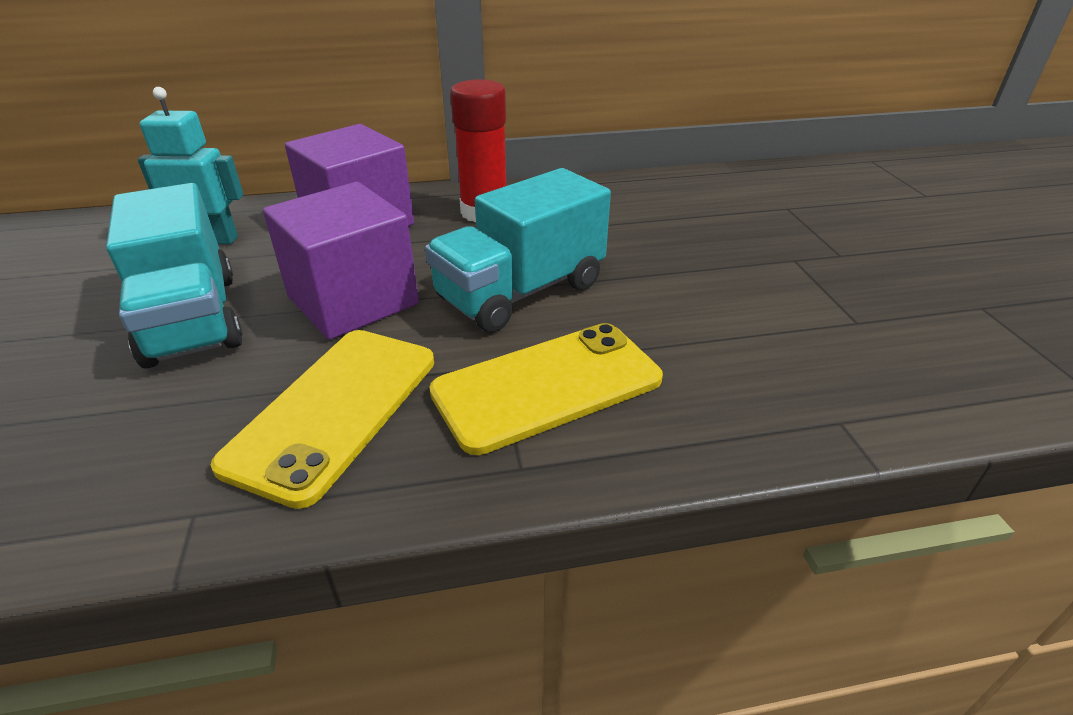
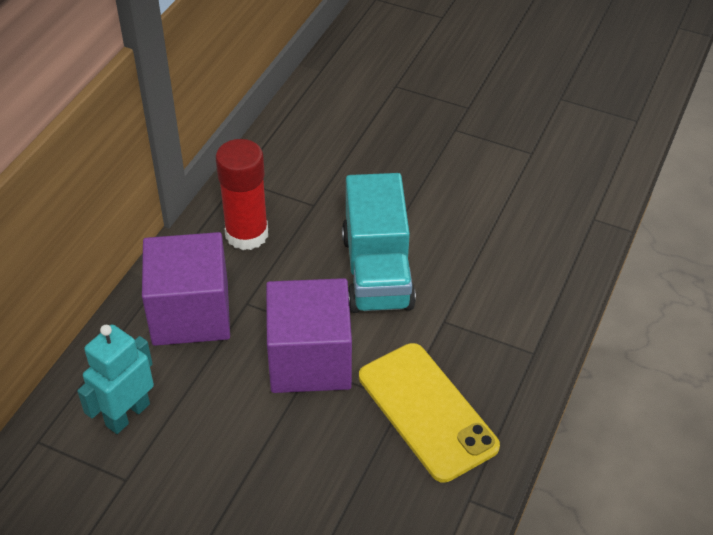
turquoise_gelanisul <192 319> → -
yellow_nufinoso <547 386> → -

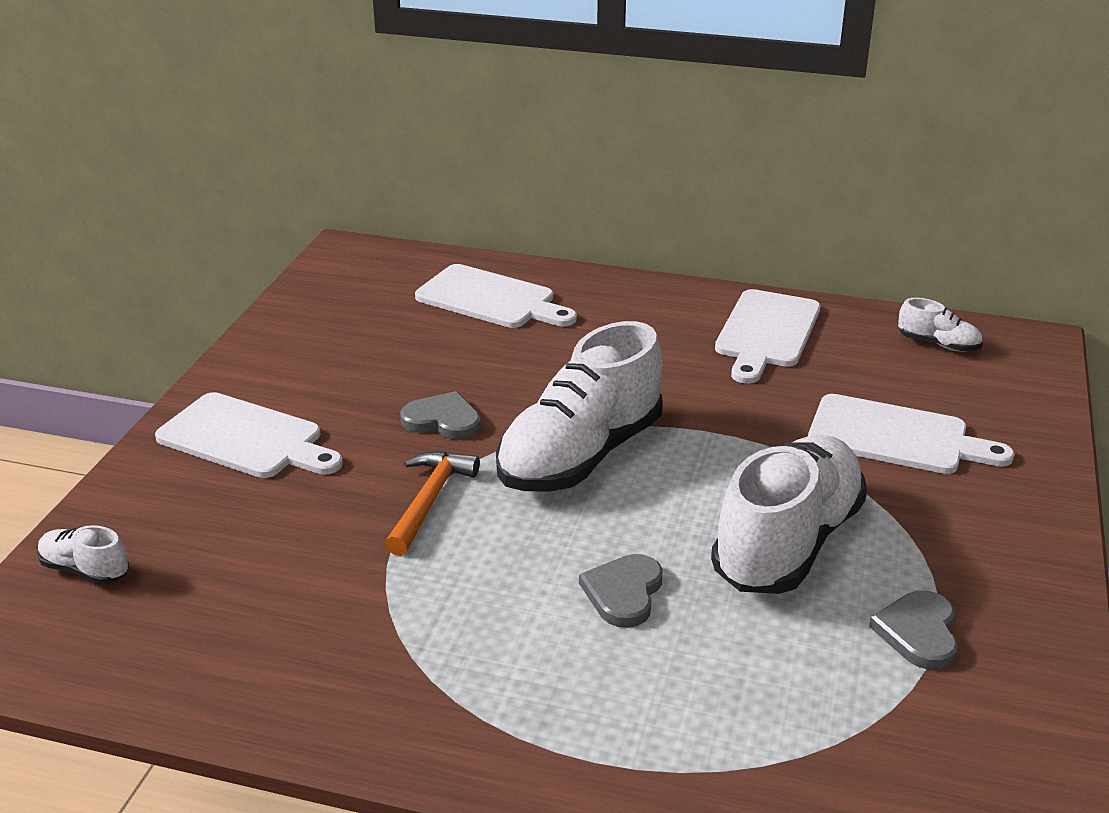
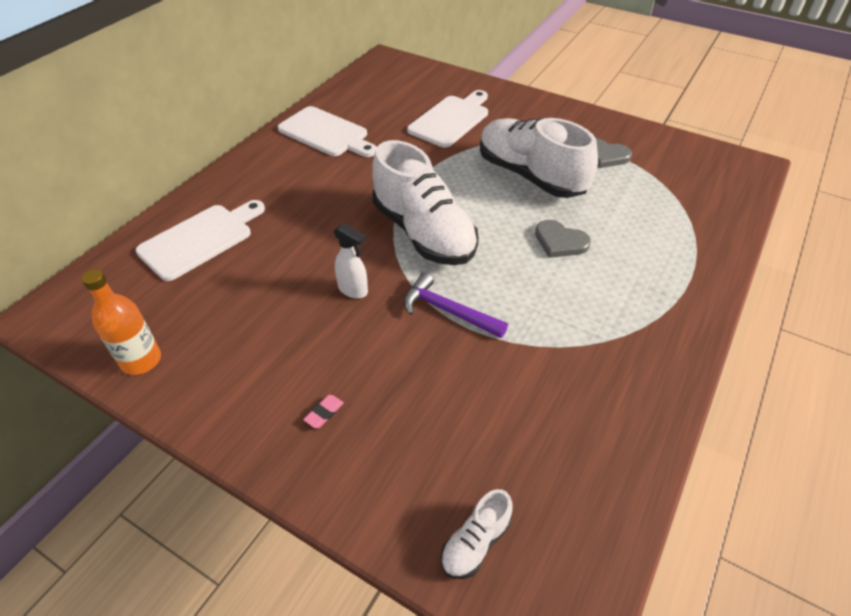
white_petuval <246 439> → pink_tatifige <324 413>
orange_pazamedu <429 501> → purple_pazamedu <448 311>
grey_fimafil <443 420> → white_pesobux <353 290>
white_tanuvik <938 344> → -
- → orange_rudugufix <141 360>

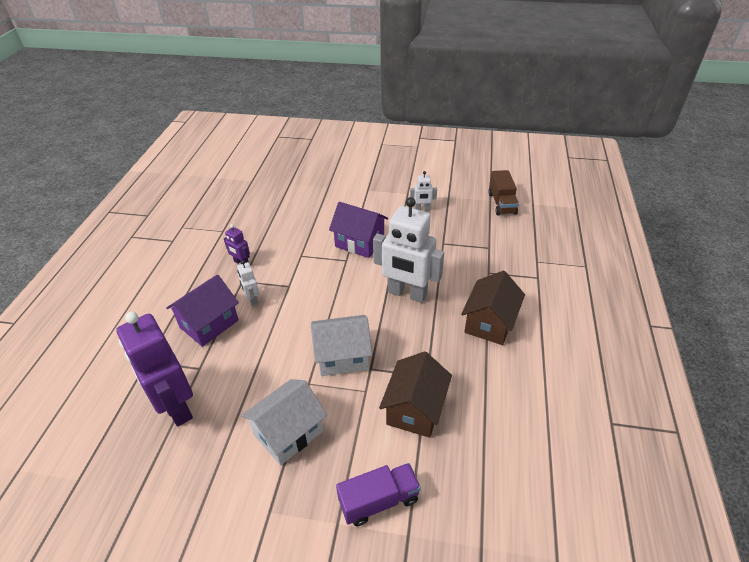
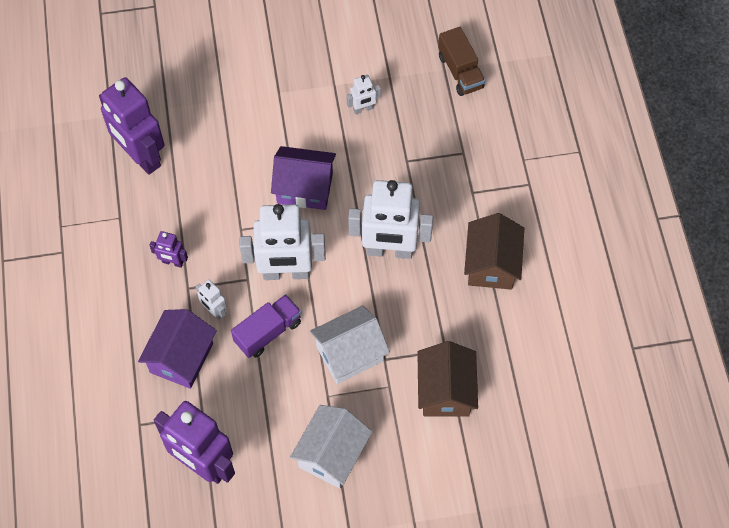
purple_gelanisul <379 501> → purple_gelanisul <268 332>, moved
- → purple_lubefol <141 157>
- → white_lubefol <286 273>

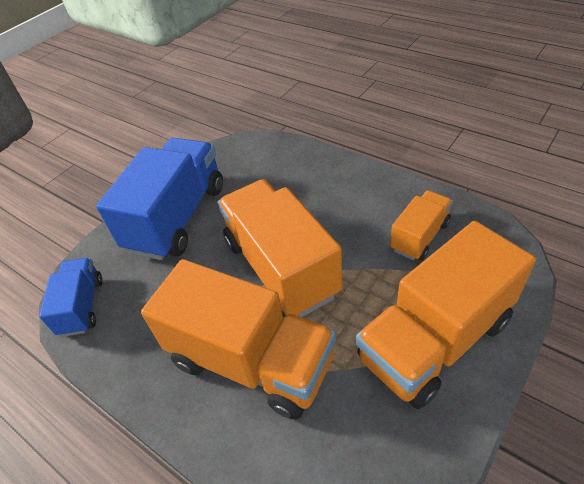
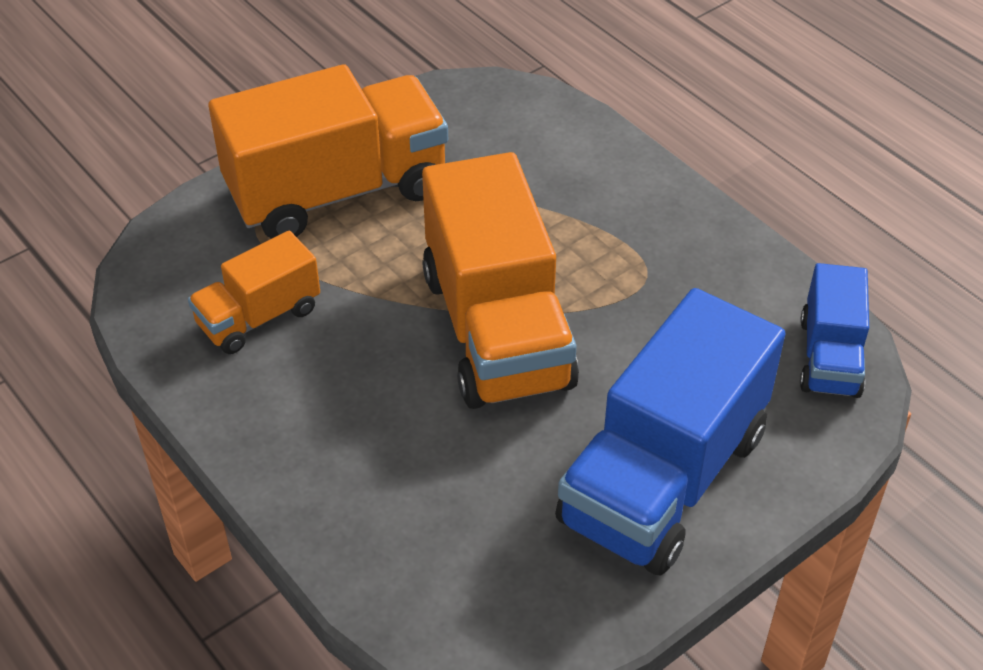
orange_gelanisul <251 361> → -

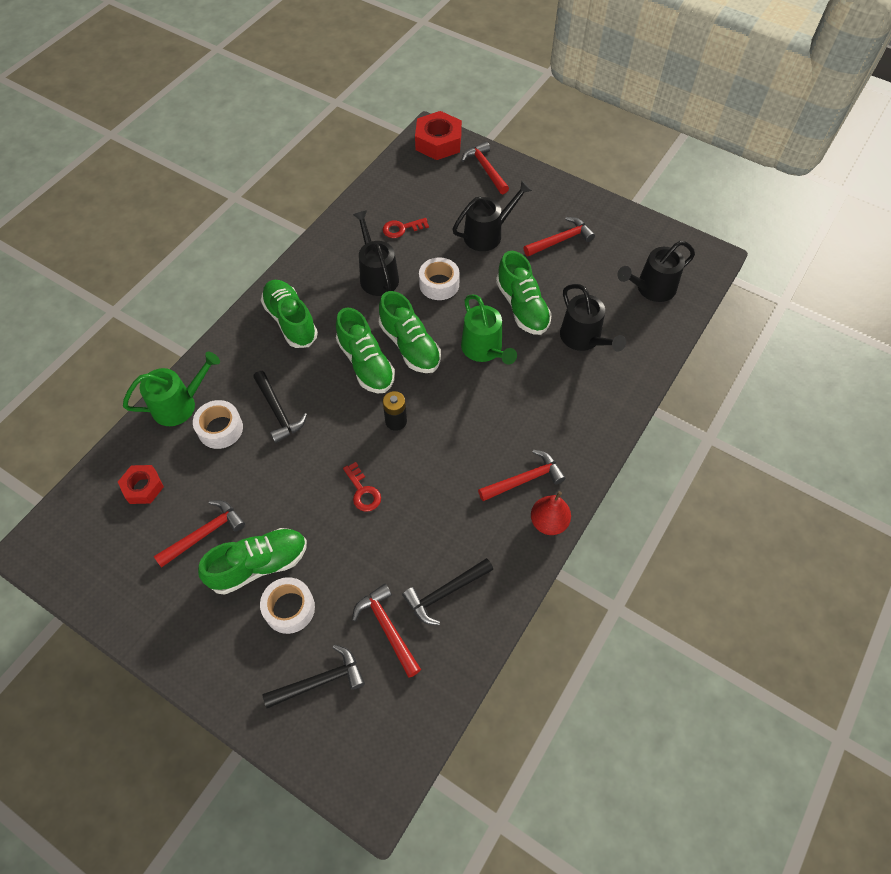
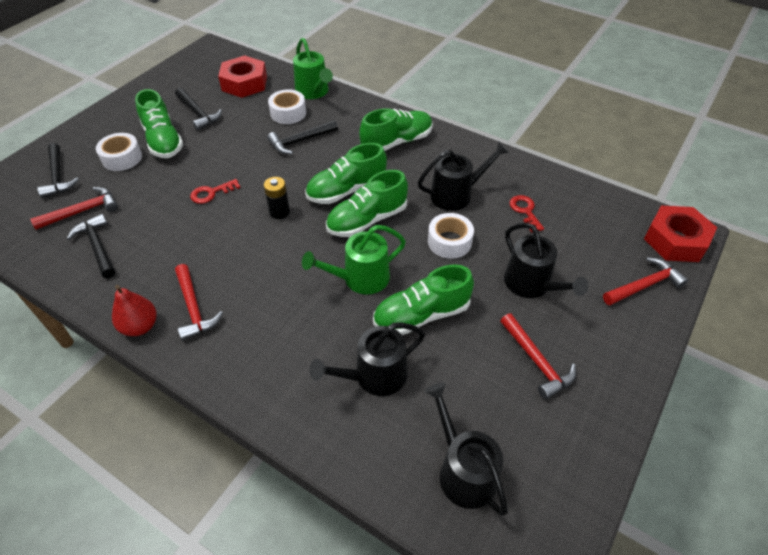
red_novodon <143 487> → red_novodon <244 83>, x1.62
red_pazamedu <205 533> → black_pazamedu <198 113>

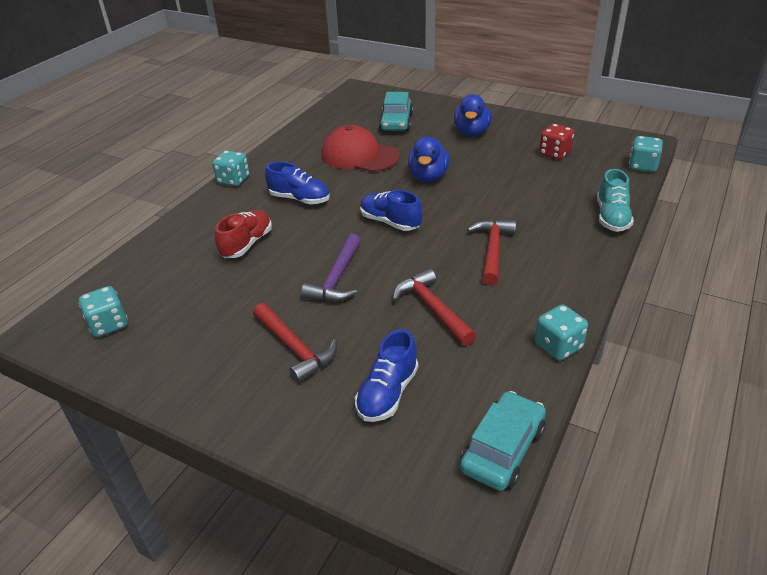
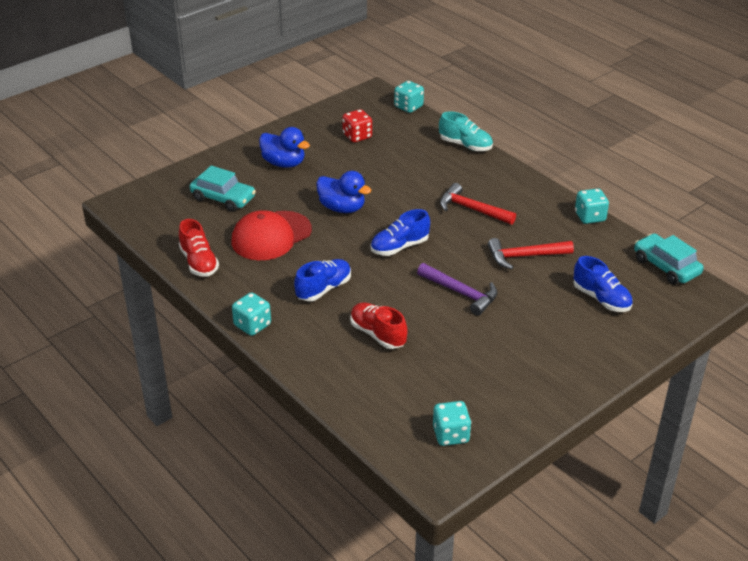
red_pazamedu <295 348> → -
- → red_tanuvik <199 262>

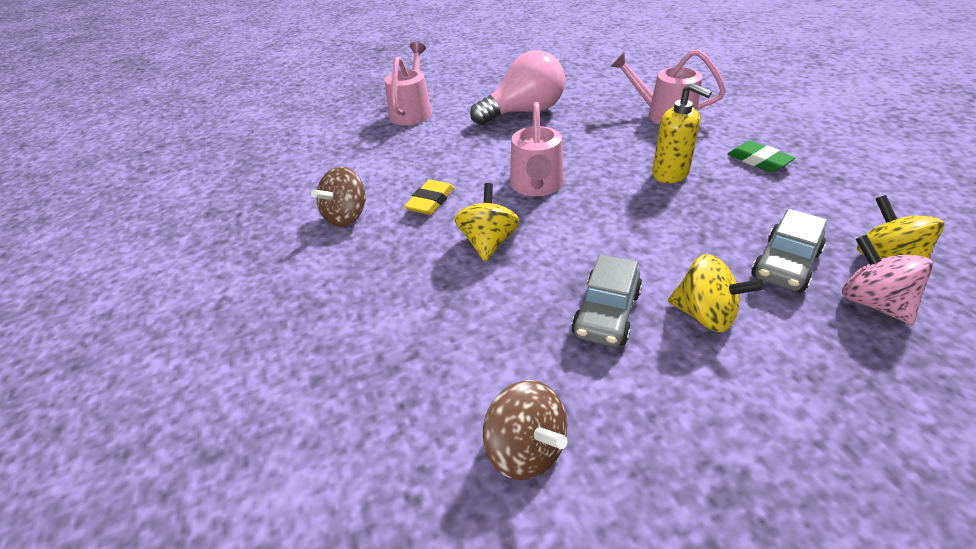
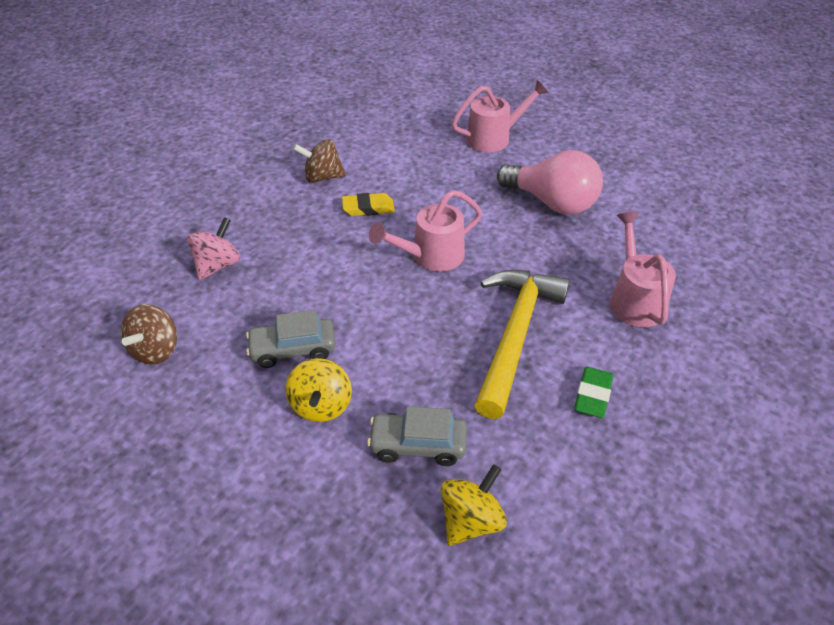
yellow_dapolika <488 243> → -
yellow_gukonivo <670 174> → yellow_pazamedu <515 335>
pink_dapolika <872 302> → pink_dapolika <218 265>, moved

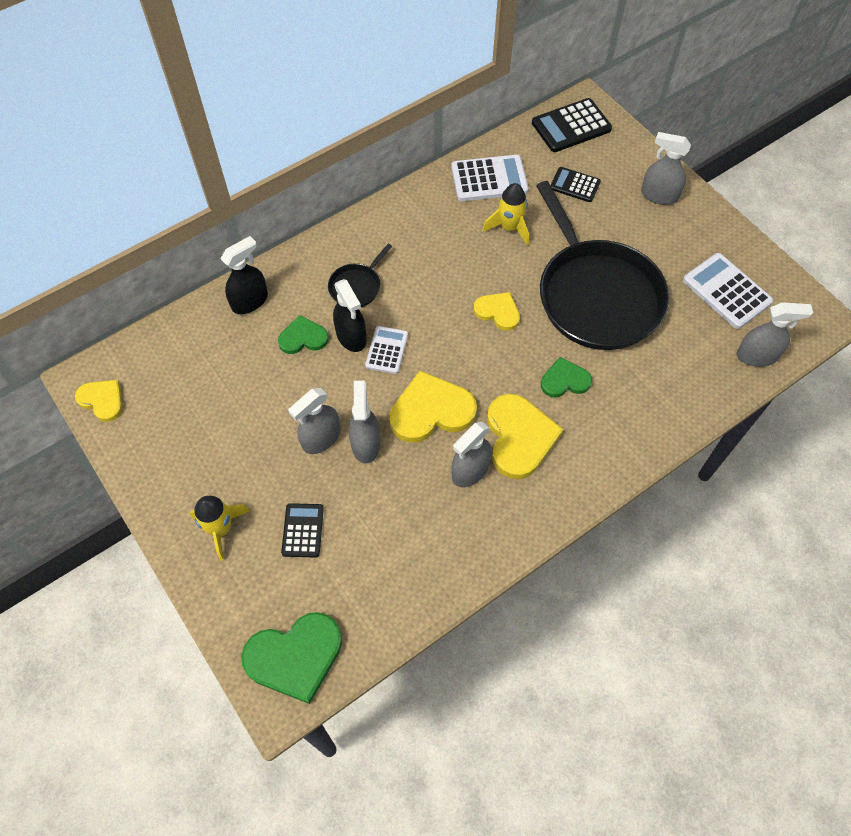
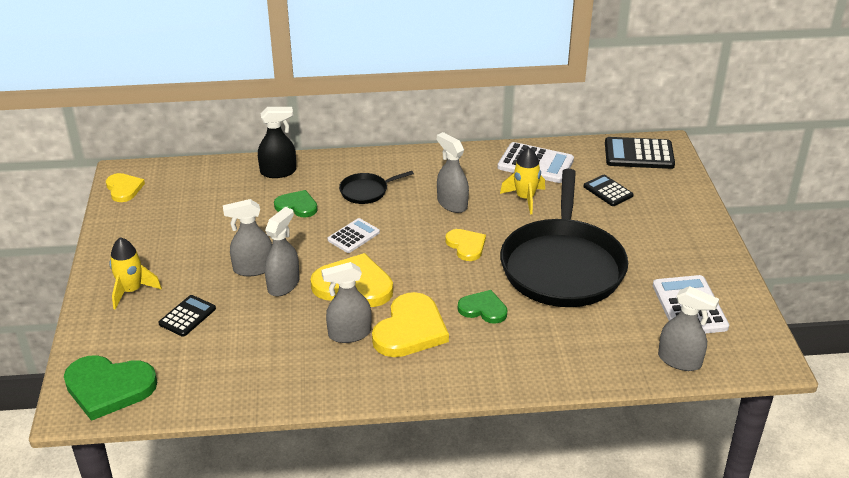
black_pesobux <351 336> → -
grey_pesobux <659 195> → grey_pesobux <452 204>, moved

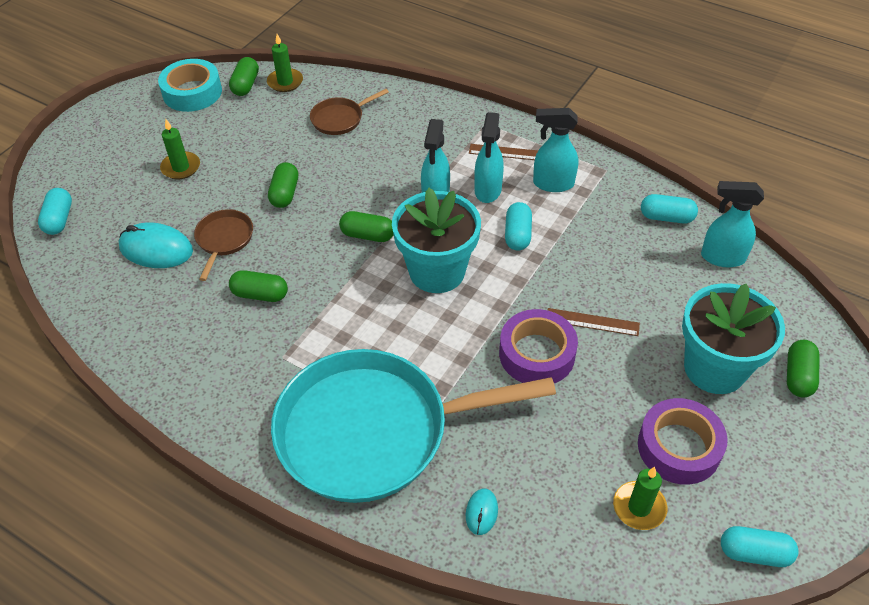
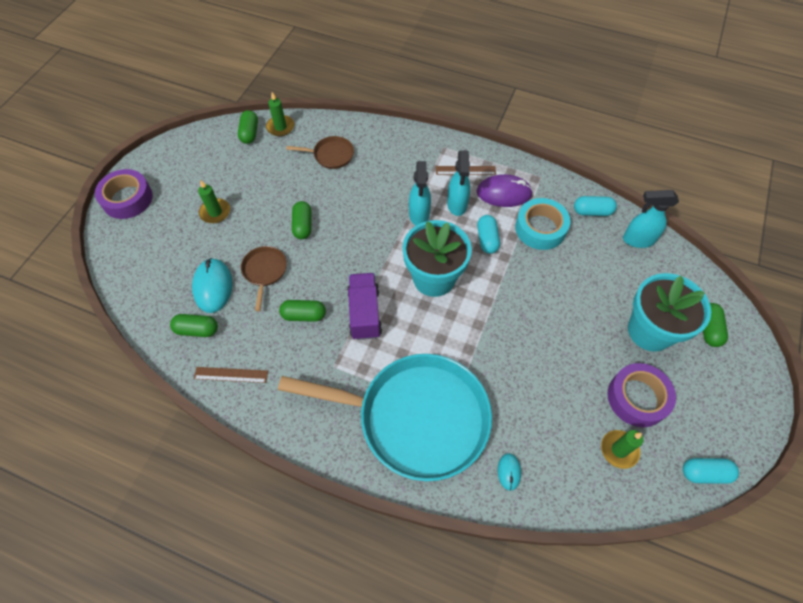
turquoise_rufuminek <59 219> → -
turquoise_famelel <156 249> → turquoise_famelel <213 287>, 75 degrees clockwise
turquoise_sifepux <192 92> → turquoise_sifepux <540 228>, moved
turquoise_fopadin <373 431> → turquoise_fopadin <415 418>, 150 degrees counterclockwise
brown_fopadin <340 119> → brown_fopadin <331 155>, 135 degrees counterclockwise
green_rufuminek <367 235> → green_rufuminek <197 330>, moved
purple_sifepux <537 354> → purple_sifepux <127 199>, moved
turquoise_pesobux <552 184> → purple_famelel <504 193>
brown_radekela <592 322> → brown_radekela <231 374>, moved
- → purple_gelanisul <364 313>

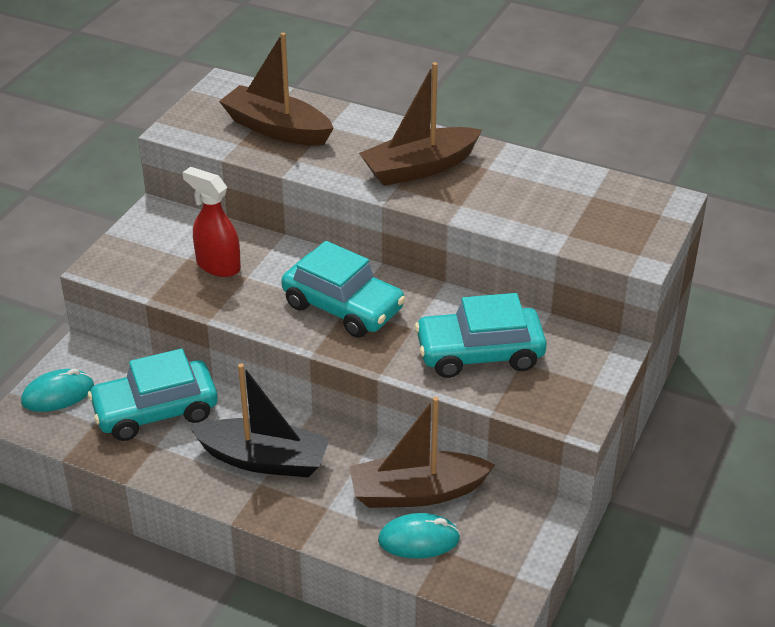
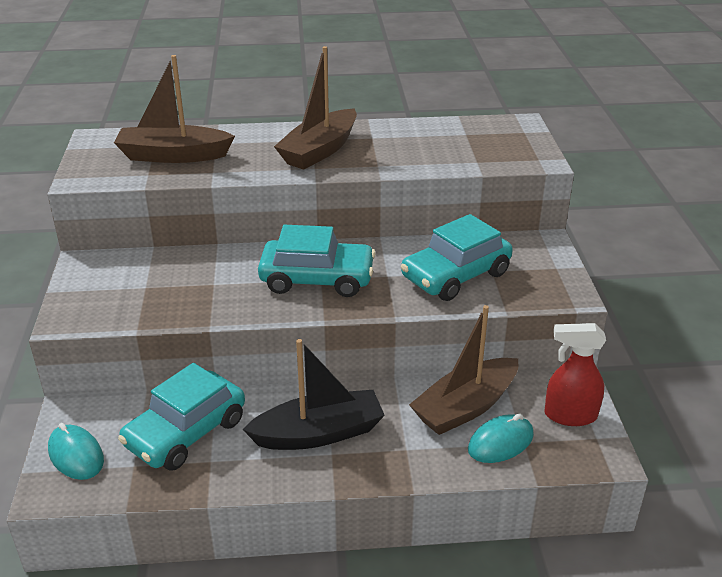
turquoise_famelel <58 394> → turquoise_famelel <76 455>, 75 degrees counterclockwise
red_pesobux <218 265> → red_pesobux <569 415>, moved

